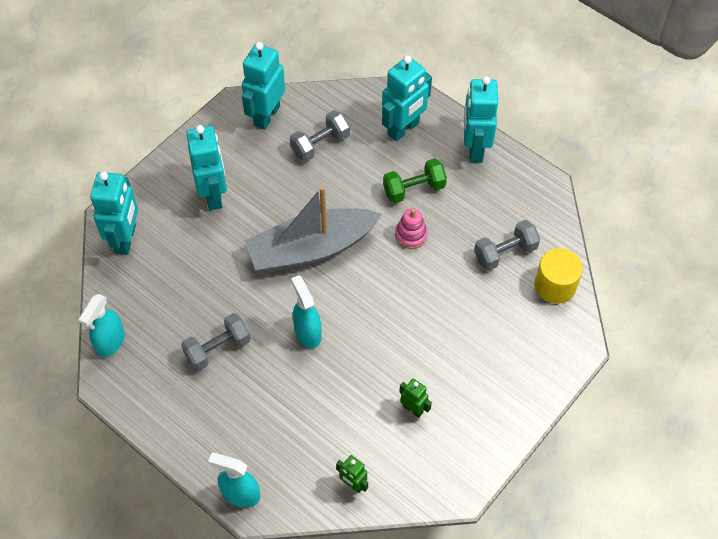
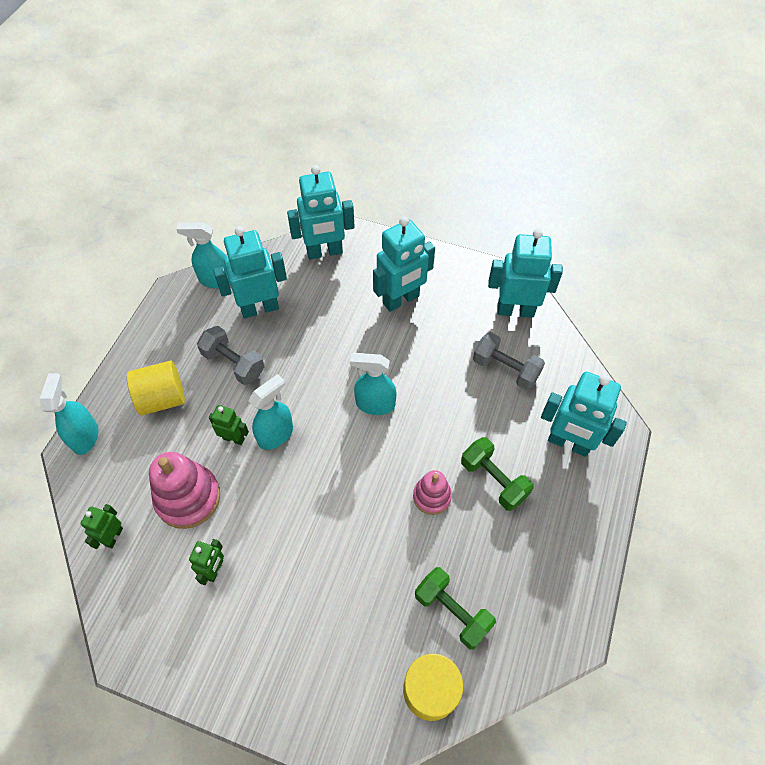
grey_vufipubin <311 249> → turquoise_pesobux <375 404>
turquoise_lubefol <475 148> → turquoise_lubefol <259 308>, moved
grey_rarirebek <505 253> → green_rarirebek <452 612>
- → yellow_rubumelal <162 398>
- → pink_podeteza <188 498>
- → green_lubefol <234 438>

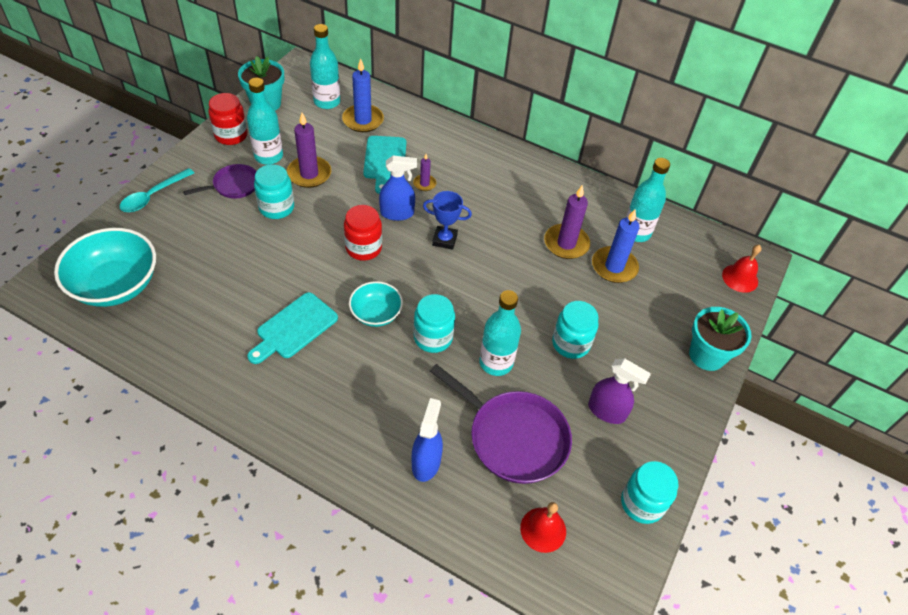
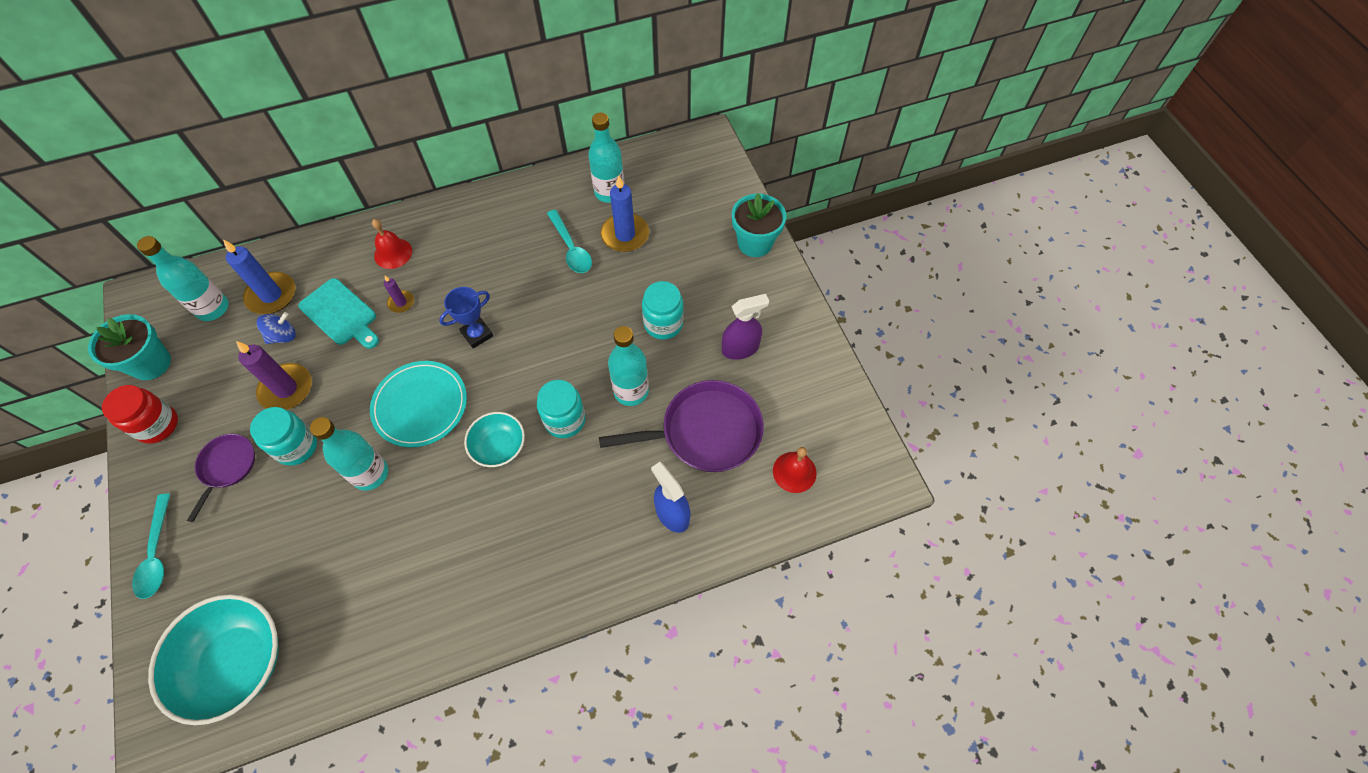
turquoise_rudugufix <268 156> → turquoise_rudugufix <370 473>, moved
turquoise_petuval <294 328> → -
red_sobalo <363 248> → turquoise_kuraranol <420 405>
blue_pesobux <397 213> → -
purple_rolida <566 243> → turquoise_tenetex <571 249>
turquoise_sobalo <642 503> → -
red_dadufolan <740 278> → red_dadufolan <393 253>, moved
- → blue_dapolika <283 336>

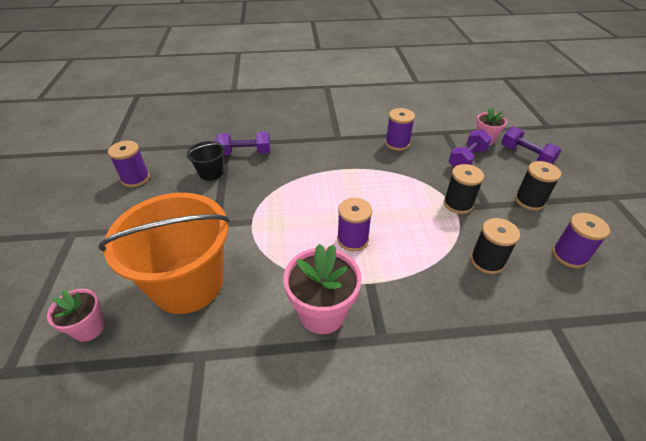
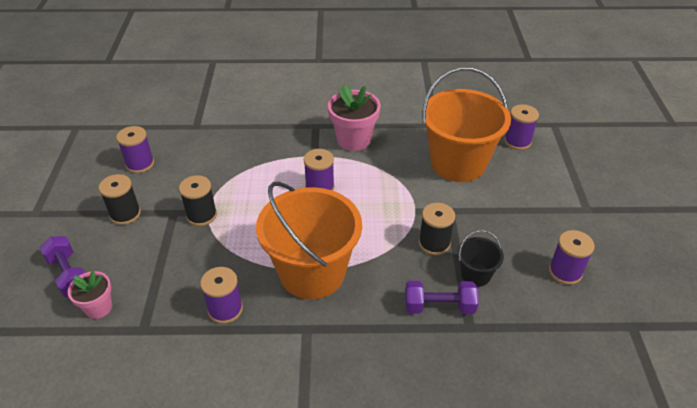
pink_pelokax <89 328> → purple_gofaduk <517 141>
purple_rarirebek <467 159> → -
black_gofaduk <487 261> → black_gofaduk <434 243>, moved
- → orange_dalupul <312 272>

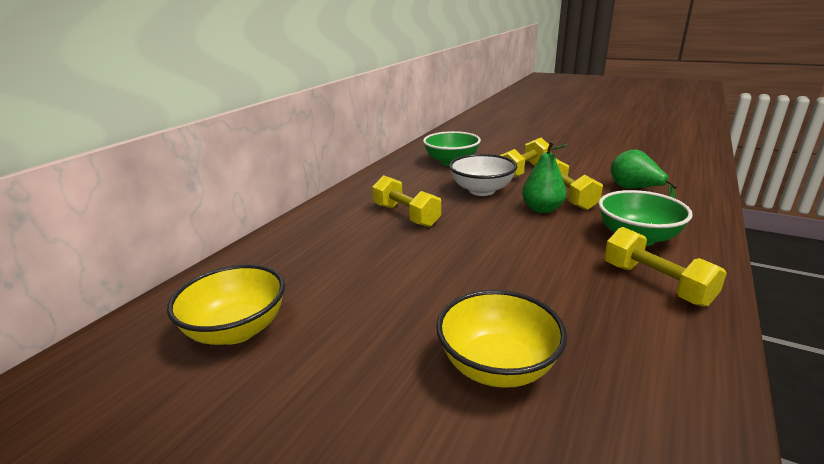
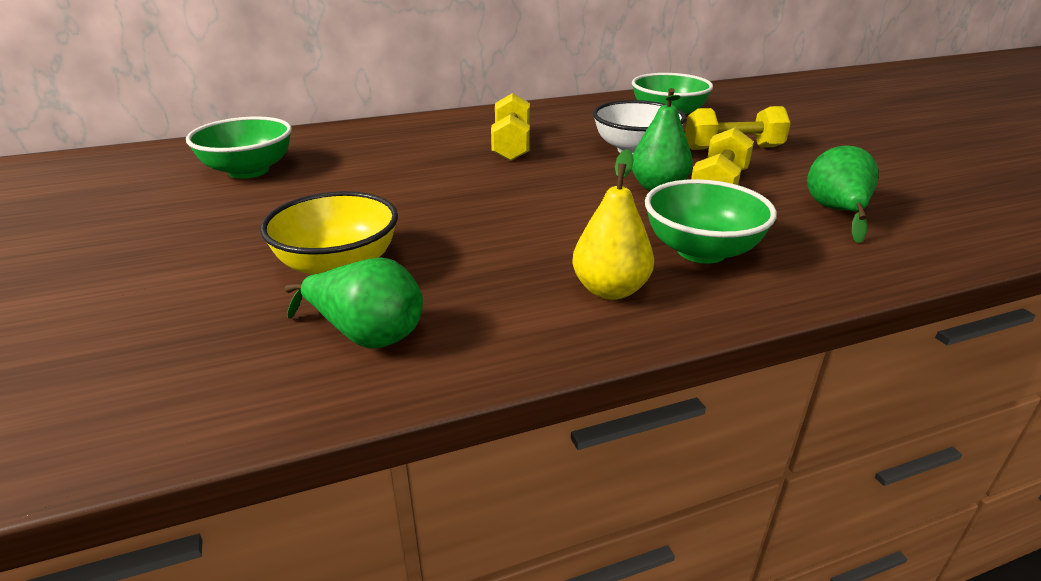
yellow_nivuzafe <237 330> → green_nivuzafe <249 171>
yellow_rarirebek <656 284> → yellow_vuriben <610 290>
- → green_vuriben <367 335>

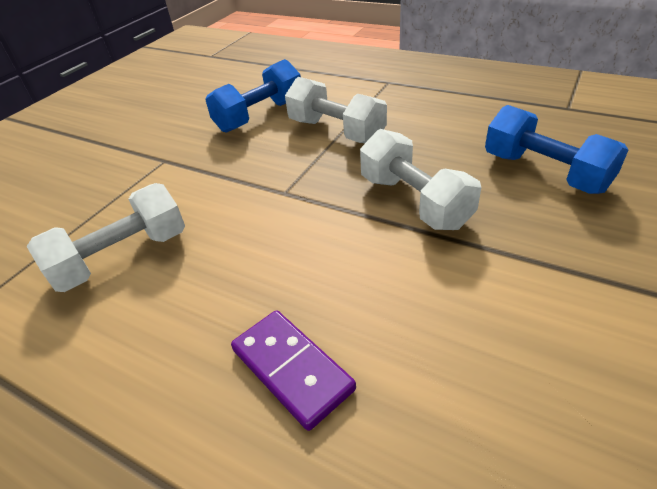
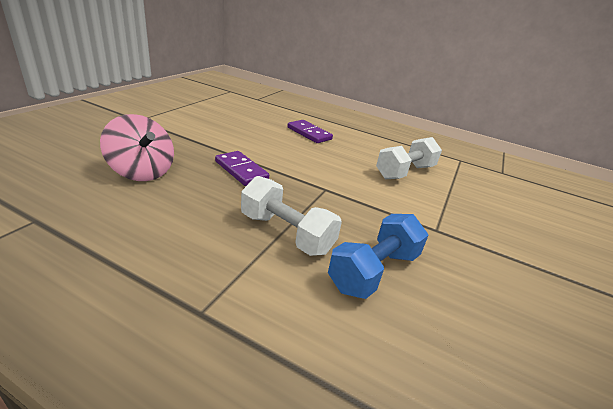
white_rarirebek <414 201> → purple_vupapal <241 170>
blue_rarirebek <544 172> → pink_dapolika <142 172>

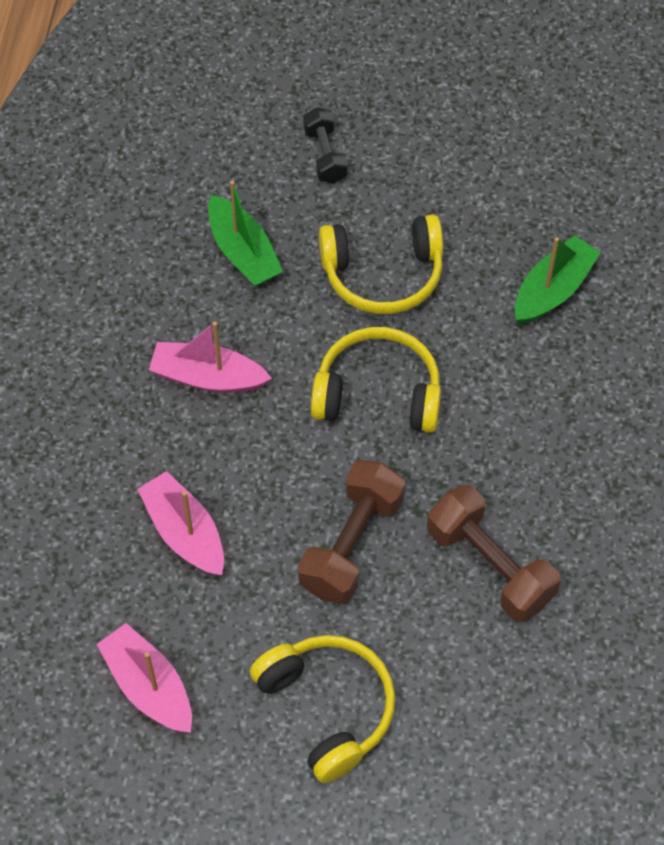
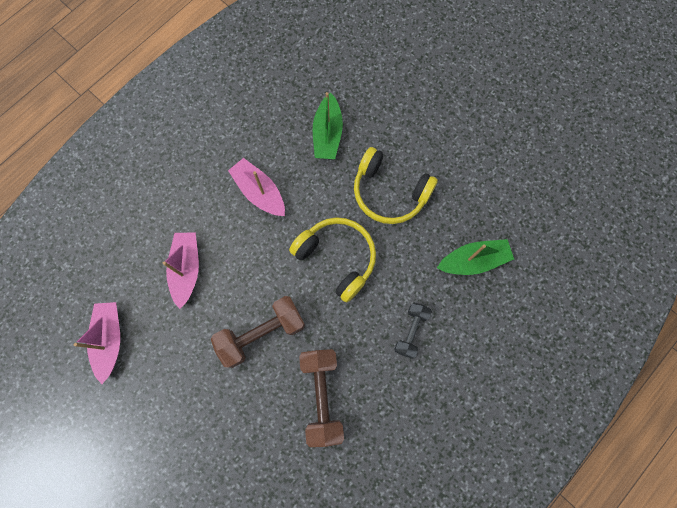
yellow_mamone <327 708> → -
black_rarirebek <325 155> → black_rarirebek <411 331>, moved

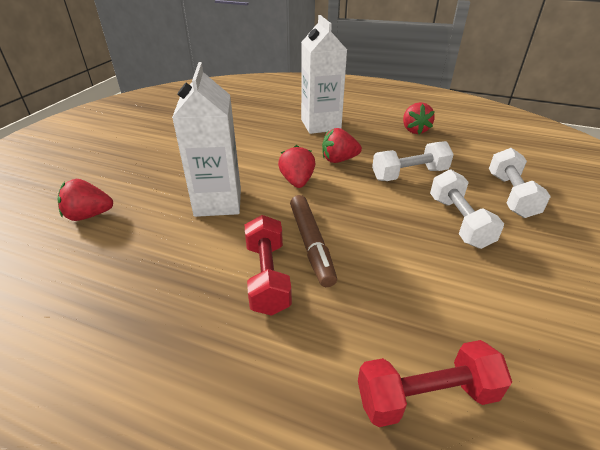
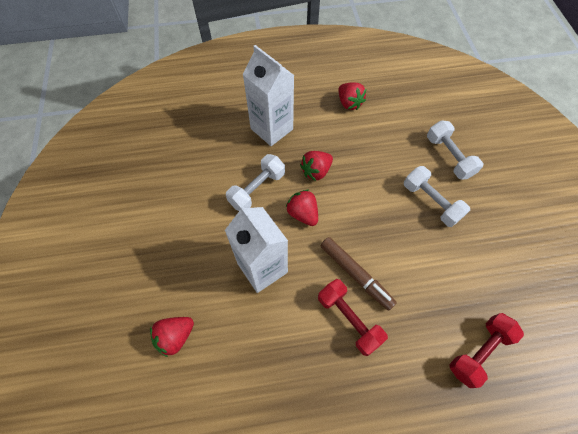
white_rarirebek <409 174> → white_rarirebek <257 189>, moved

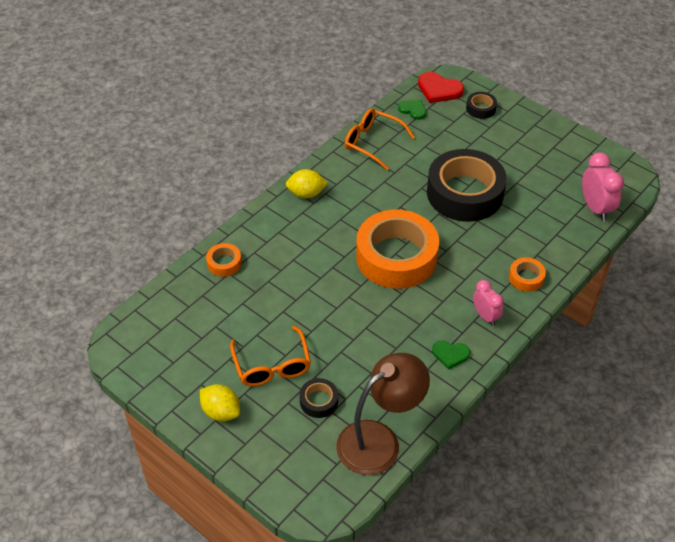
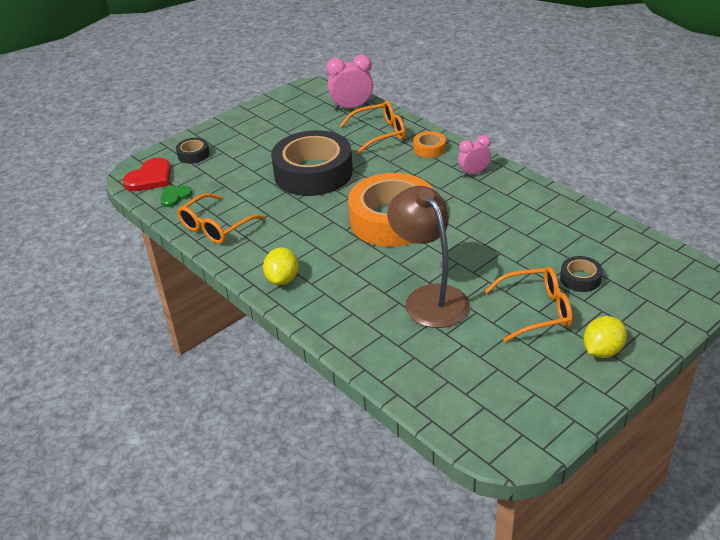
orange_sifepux <224 263> → -
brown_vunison <379 440> → brown_vunison <429 298>, moved
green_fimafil <450 354> → -
- → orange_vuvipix <380 133>

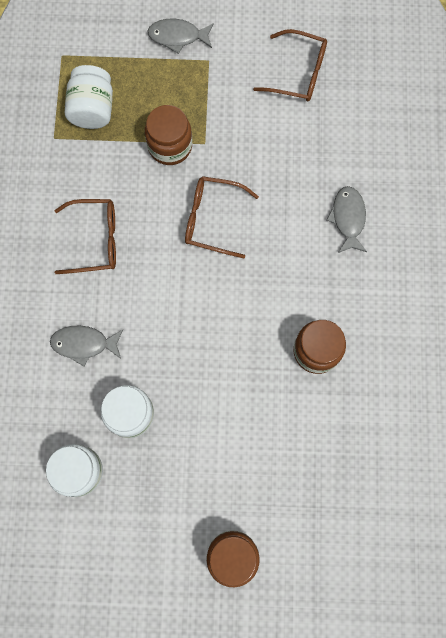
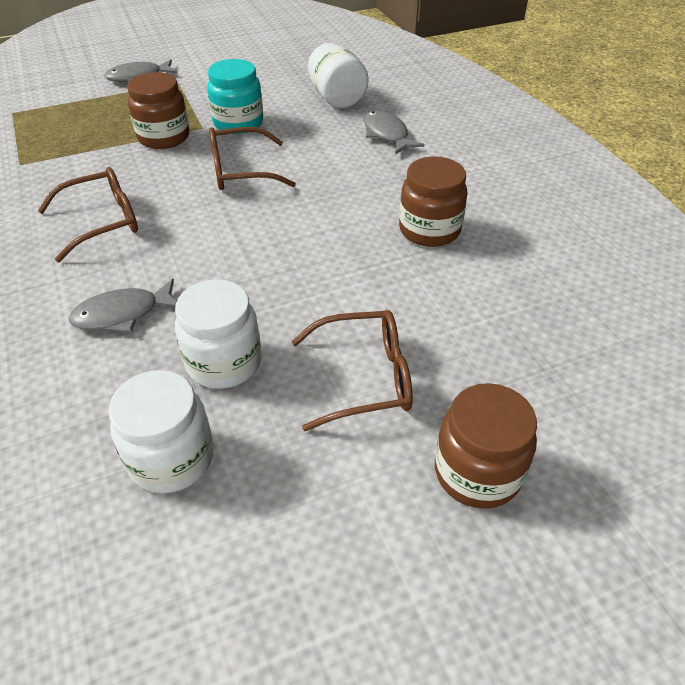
white_sobalo <92 109> → white_sobalo <337 98>, moved
brown_vuvipix <298 73> → brown_vuvipix <365 378>, moved
- → turquoise_sobalo <238 122>

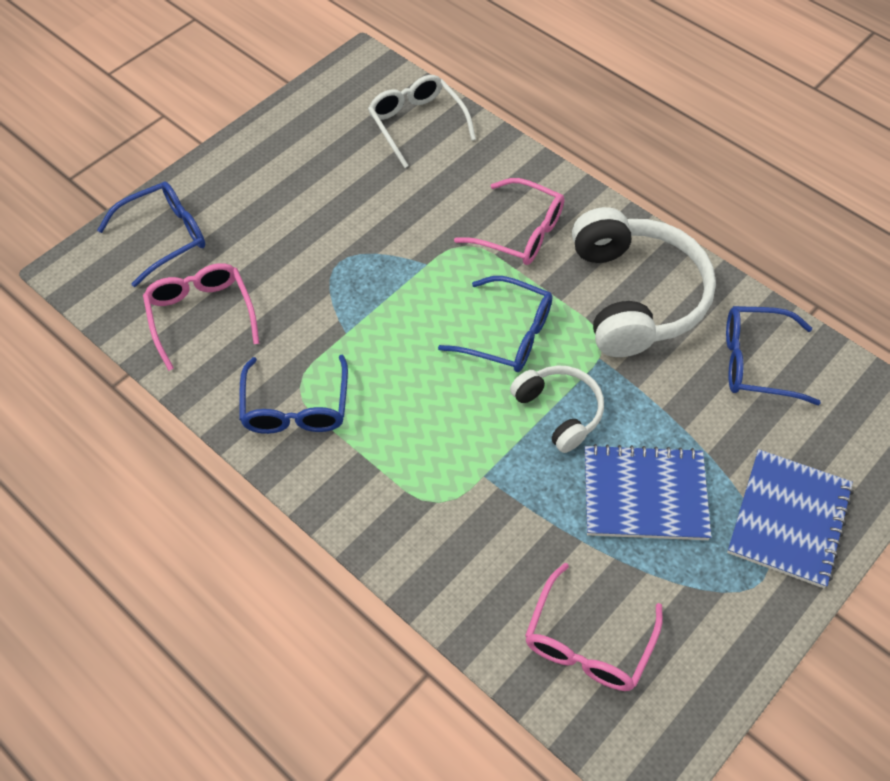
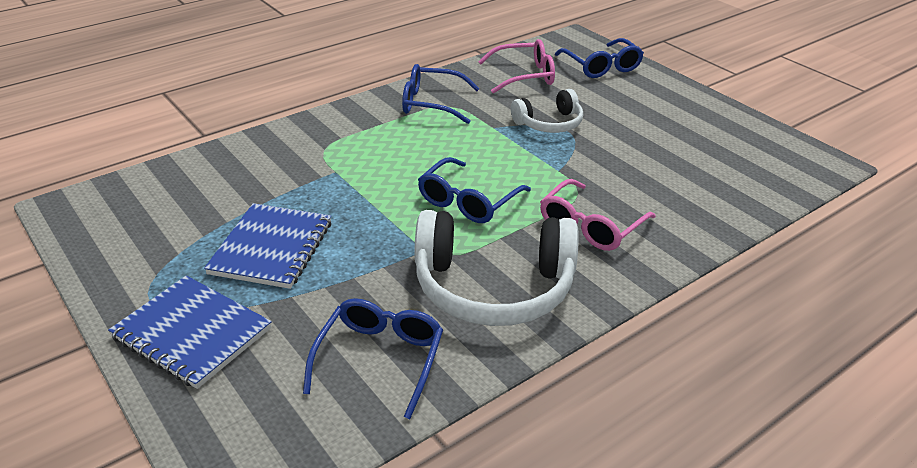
white_vuvipix <417 124> → -
white_mamone <559 411> → white_mamone <549 123>, moved
pink_vuvipix <588 642> → -

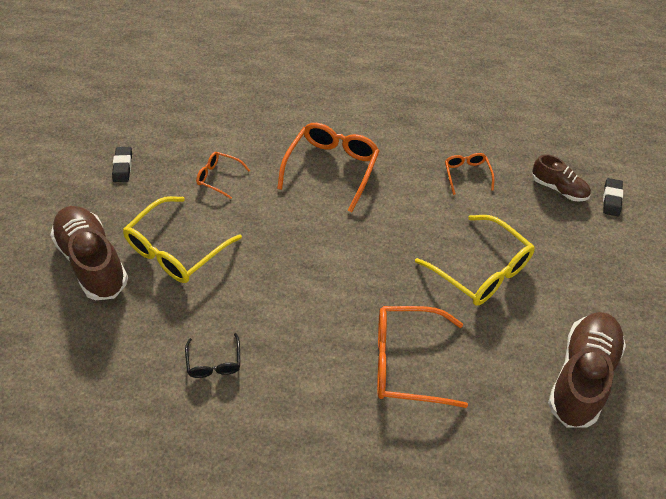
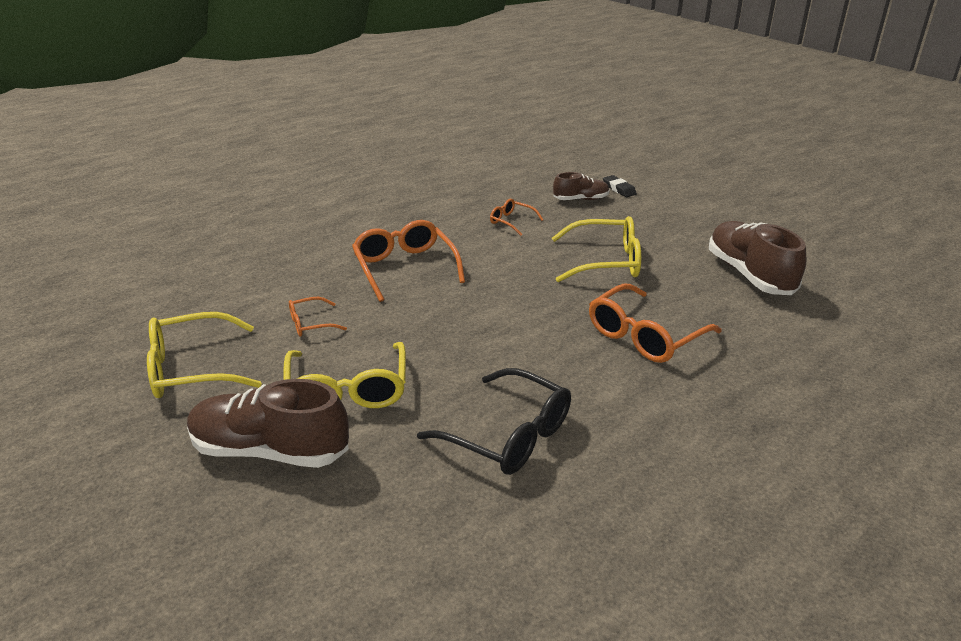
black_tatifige <123 166> → yellow_vuvipix <192 369>
black_vuvipix <214 362> → black_vuvipix <508 435>, x1.92

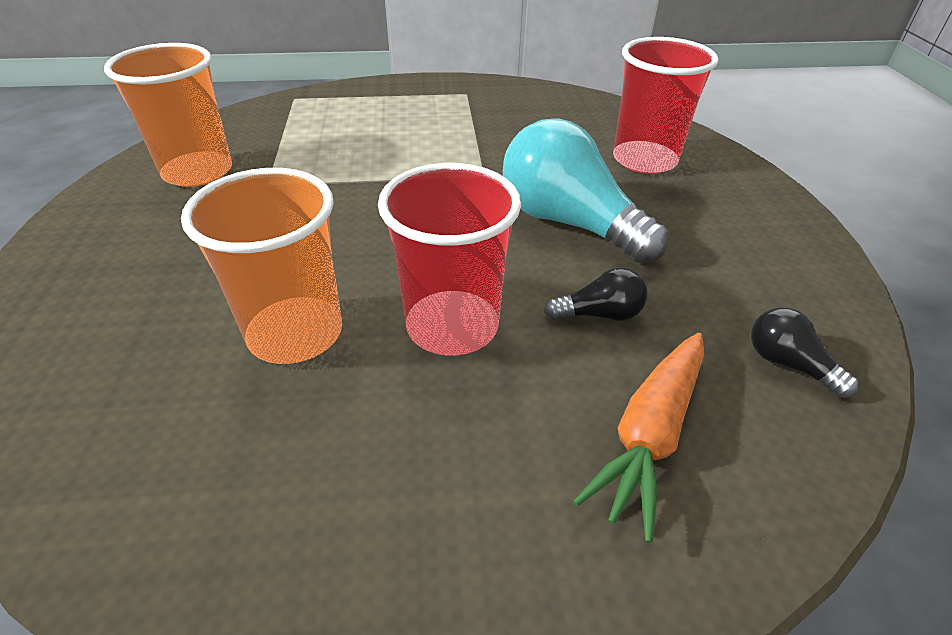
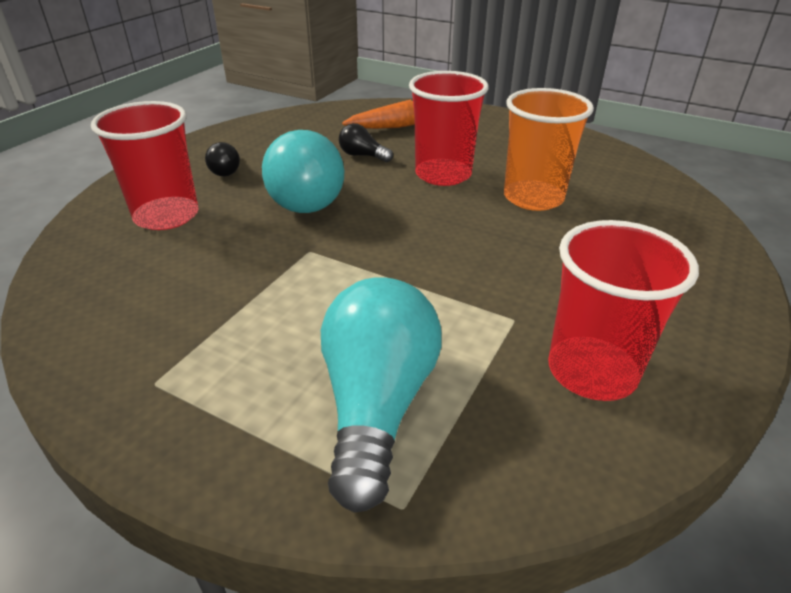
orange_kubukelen <198 172> → red_kubukelen <592 371>
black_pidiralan <788 364> → black_pidiralan <226 169>, moved
- → turquoise_pidiralan <377 405>

